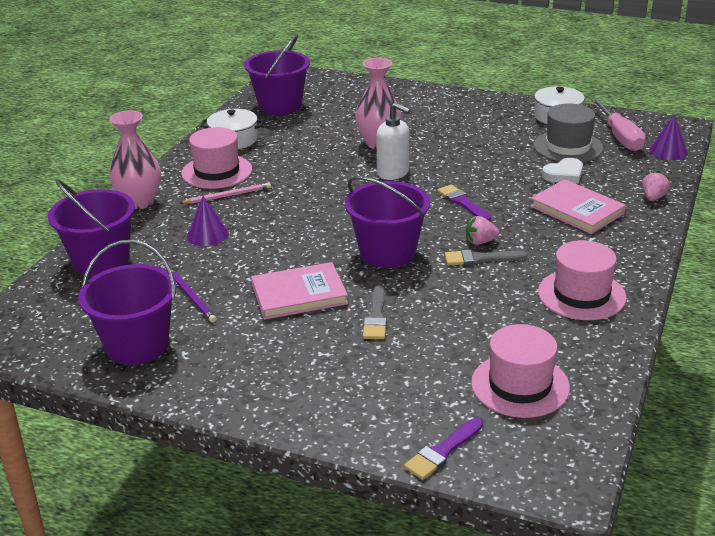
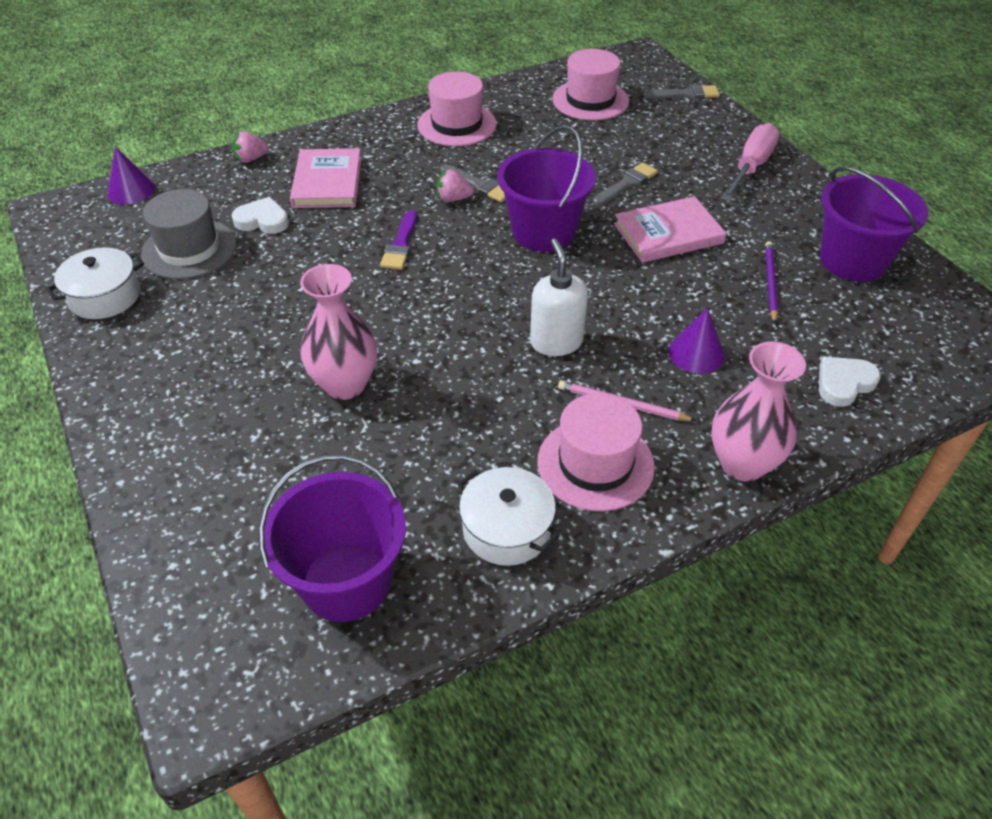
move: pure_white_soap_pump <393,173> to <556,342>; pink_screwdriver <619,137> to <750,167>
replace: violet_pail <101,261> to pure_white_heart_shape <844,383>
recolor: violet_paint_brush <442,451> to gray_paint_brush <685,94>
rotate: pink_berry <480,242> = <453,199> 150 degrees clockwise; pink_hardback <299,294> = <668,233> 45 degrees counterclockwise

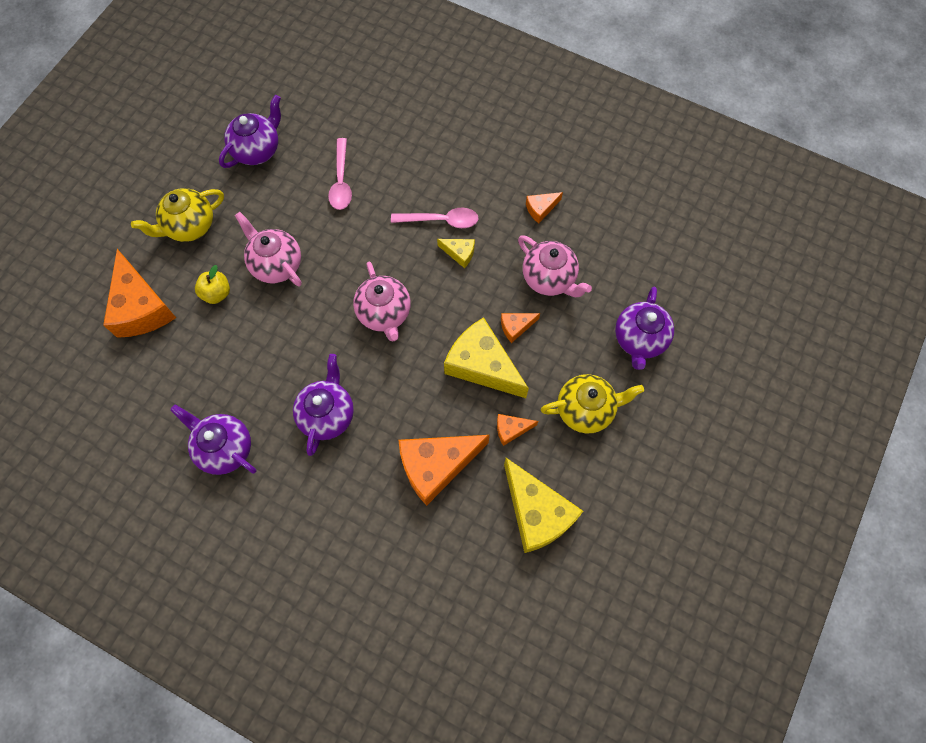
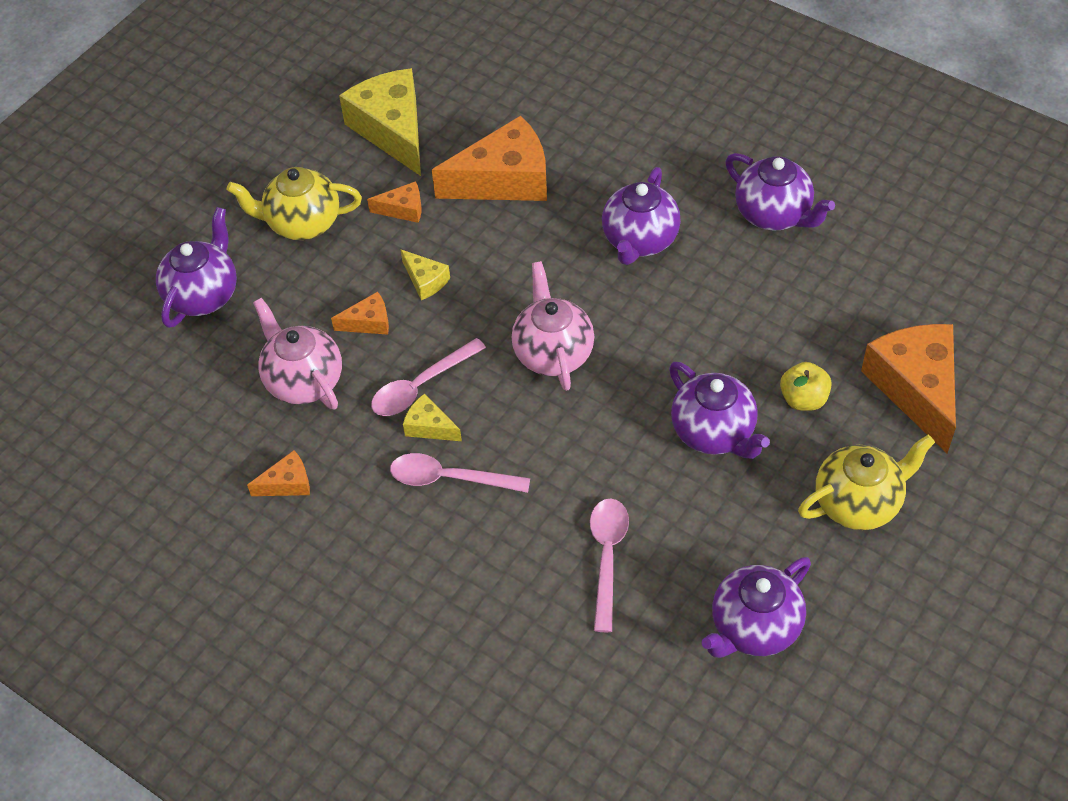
insert: pink_tablespoon <421,386>
recolor: pink_china_teapot <276,264> to violet_china_teapot <714,433>
resize: yellow_cheese <482,365> = <425,280> x0.46

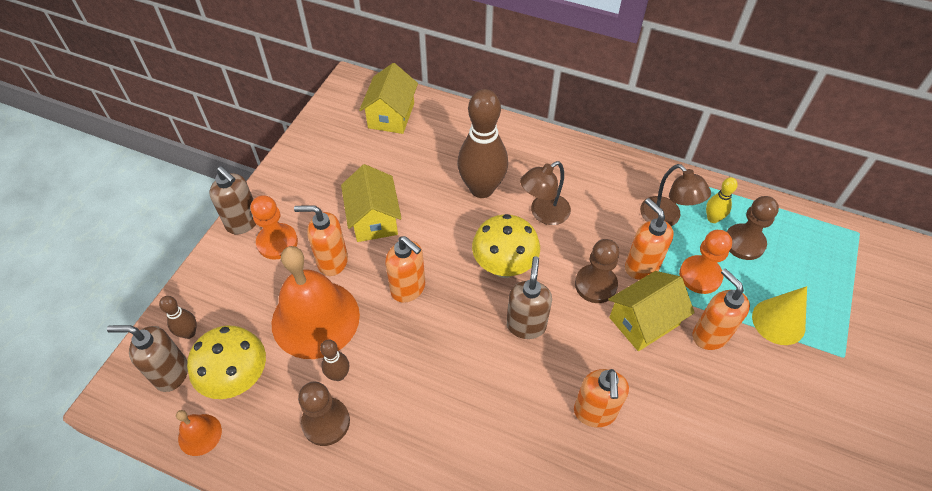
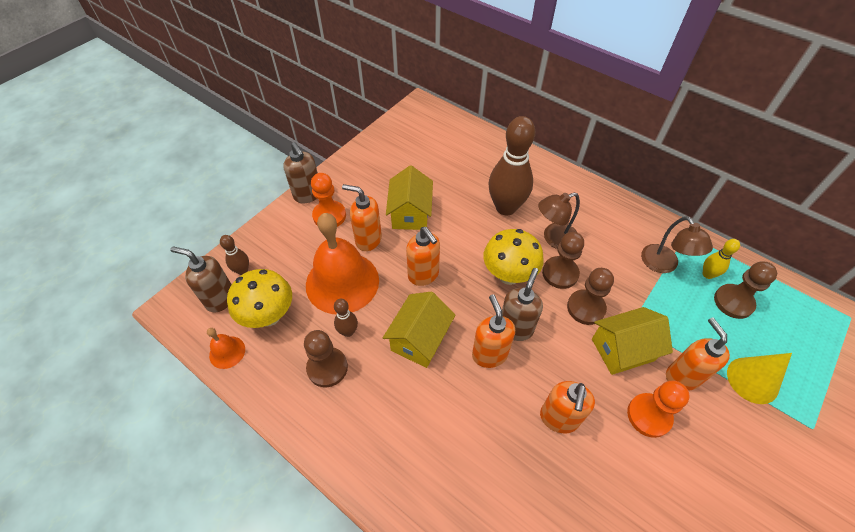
insert: russet_pawn <560,273>
move: yellow_cottage <391,115> to <419,339>; bright_orange_soap_pump <641,266> to <489,354>; bright_orange_pawn <700,276> to <649,416>

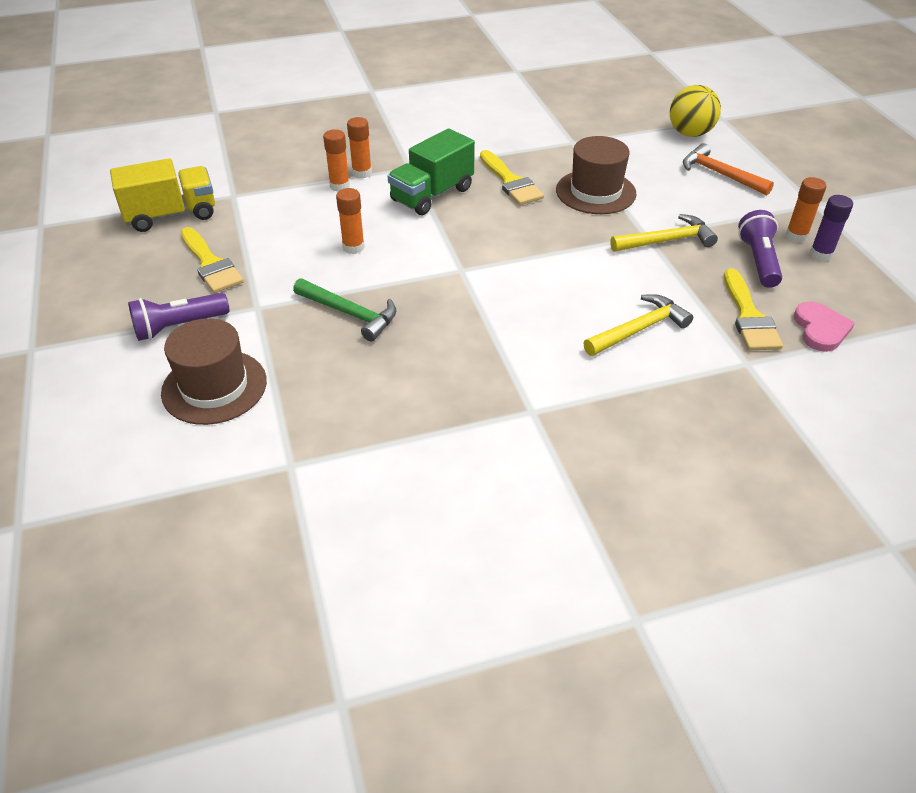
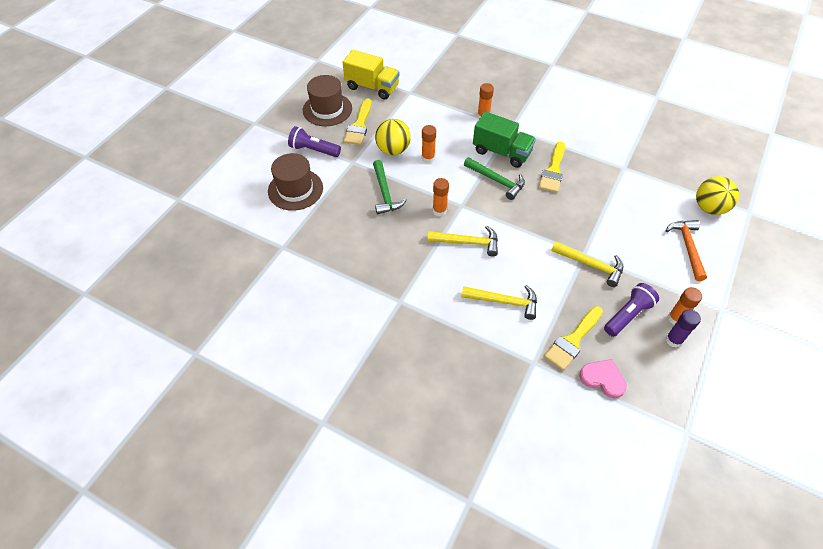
insert: yellow_play_ball <393,150>; yellow_carpenter's_hammer <467,242>; leaf-green_carpenter's_hammer <496,180>
move: russet_tall_hat <595,192> to <327,109>; bright_orange_stick_of_glue <339,186> to <439,211>
rotate: leaf-green_lorry <432,195> = <501,152> 150 degrees counterclockwise; pink_heart_shape <820,329> = <603,379> 105 degrees counterclockwise

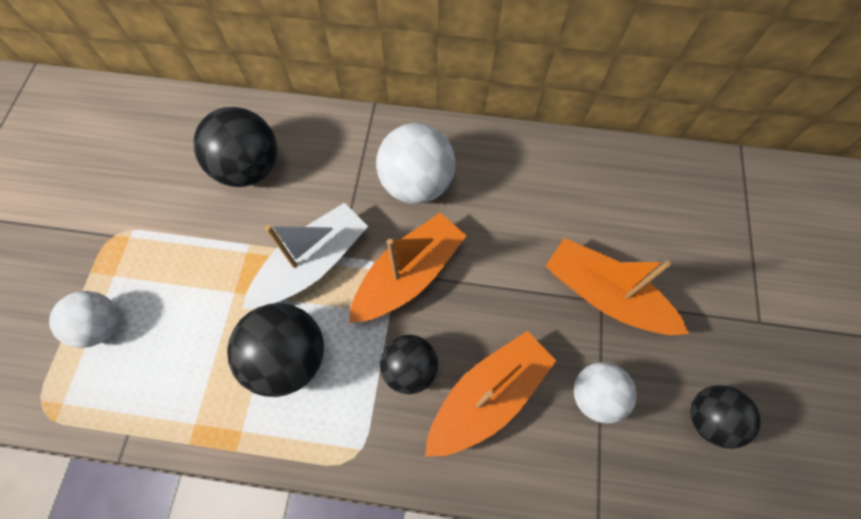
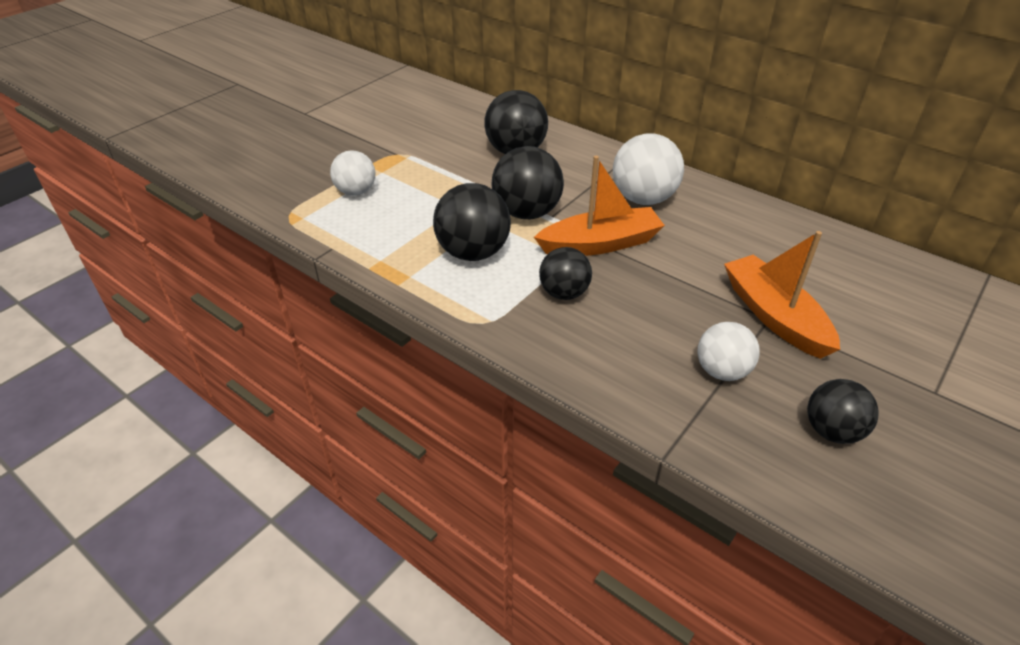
delete: bright_orange_boat <488,396>
replace: pure_white_boat <312,264> to jet-black_play_ball <527,213>

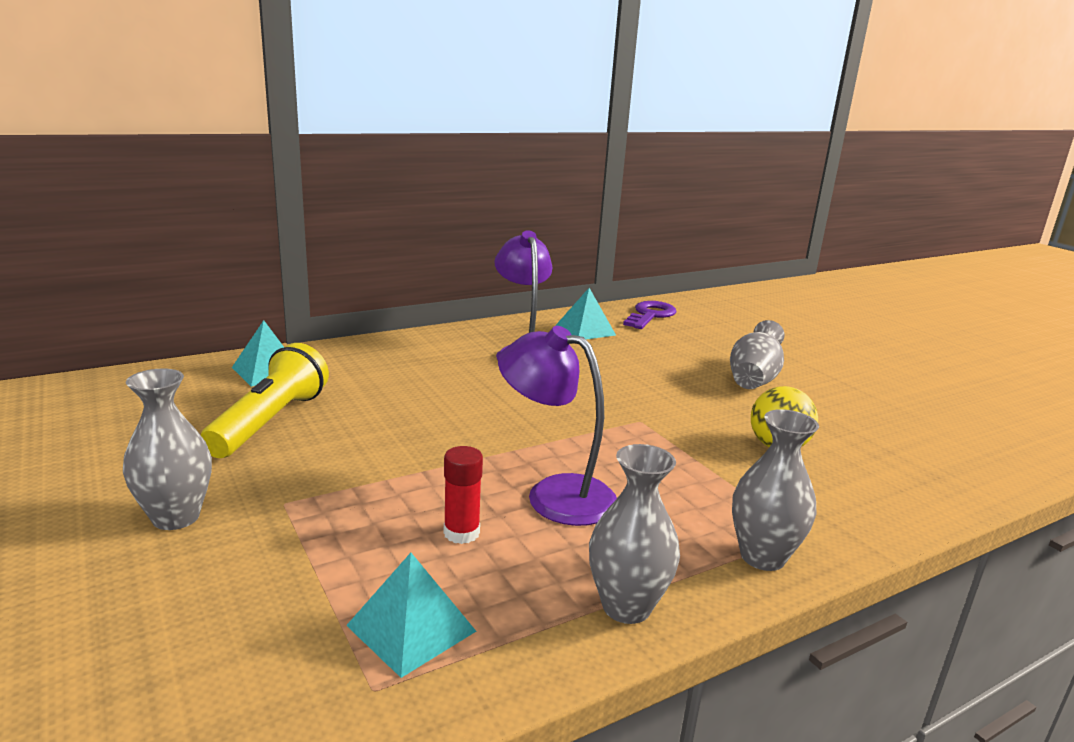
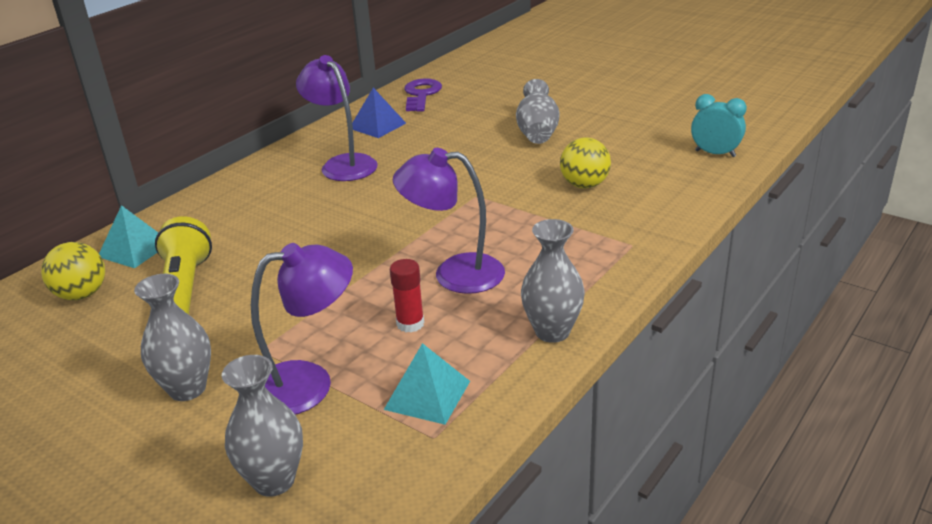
insert: yellow_play_ball <82,294>; violet_lamp <308,384>; aqua_clock <715,153>
move: gray_tall_vase <762,557> to <274,480>
recolor: aqua_pyramid <585,330> to cobalt_pyramid <377,126>

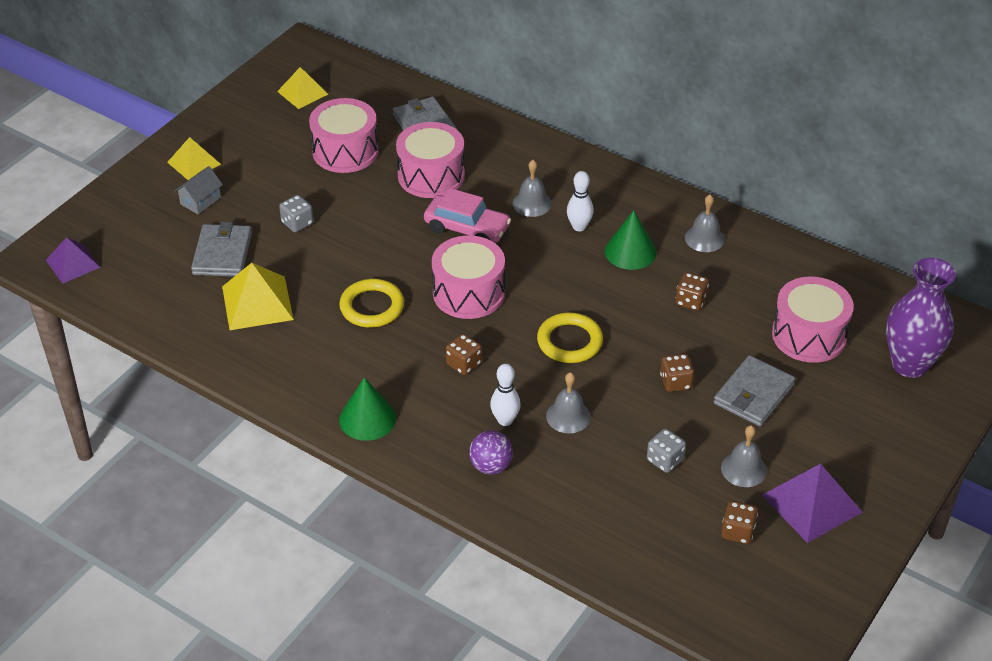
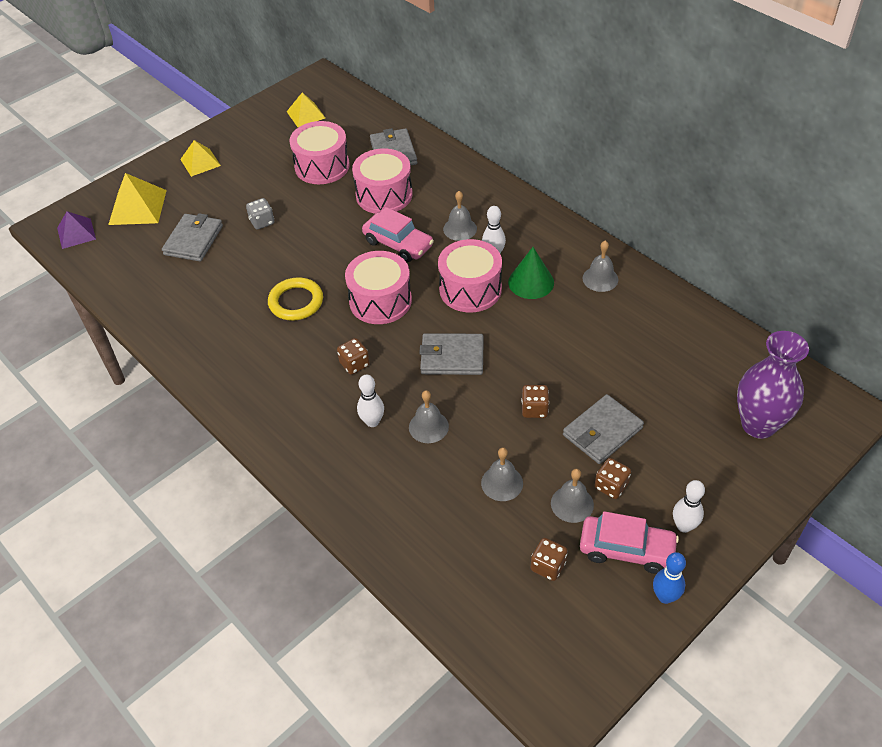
delete: gray_cottage <200,201>; leaf-green_solid_cone <367,418>; violet_play_ball <491,466>
insert: cobalt_skittle <665,596>; pure_white_skittle <684,526>
move: yellow_pyramid <257,303> to <137,207>; pink_snare_drum <809,335> to <470,289>; russet_die <691,301> to <611,486>
replace: yellow_hoop <569,341> to gray_card_wallet <452,357>; gray_die <665,460> to gray_hand_bell <502,483>; violet_pyramid <811,503> to pink_toy_car <626,549>

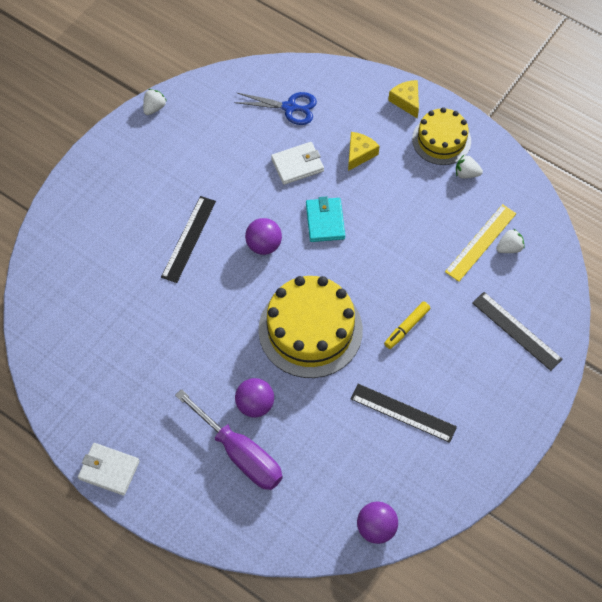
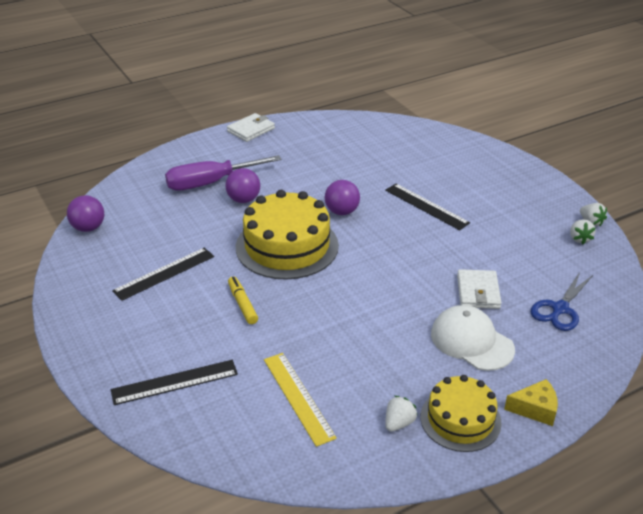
delete: aqua_card_wallet <325,221>
move: violet_play_ball <264,245> to <342,212>; pure_white_berry <509,248> to <579,239>
replace: yellow_cheese <359,154> to pure_white_peaked_cap <471,341>

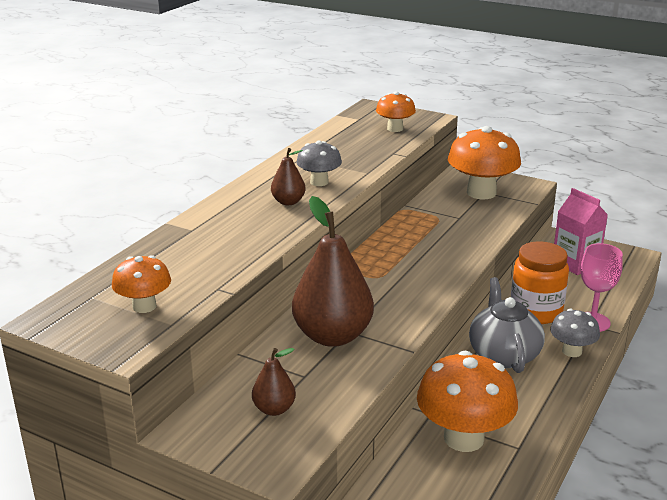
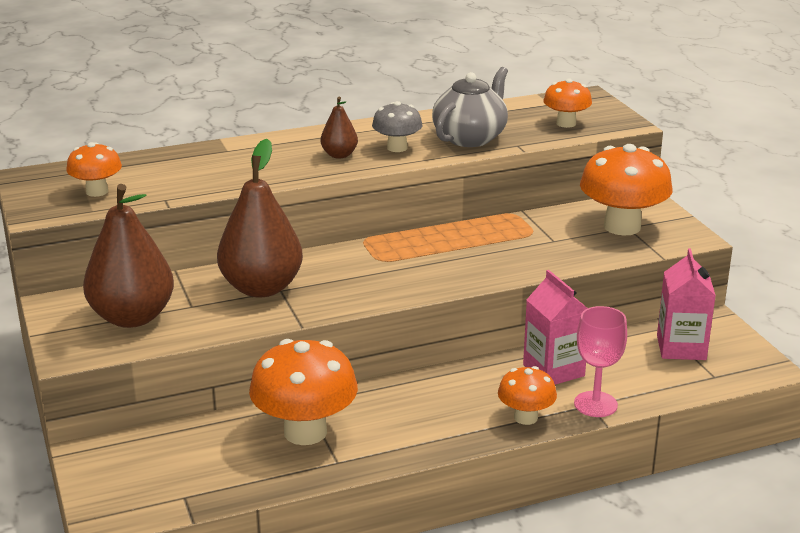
move: gray_china_teapot <503,354> to <470,138>
replace: bright_orange_jam_jar <536,312> to pink_carton <553,370>
recolor: gray_fungus <572,351> to bright_orange_fungus <525,417>
resize: russet_pear_fruit <274,409> = <132,317> x2.08

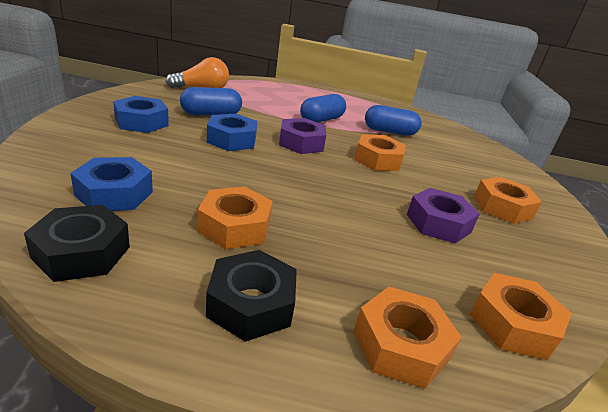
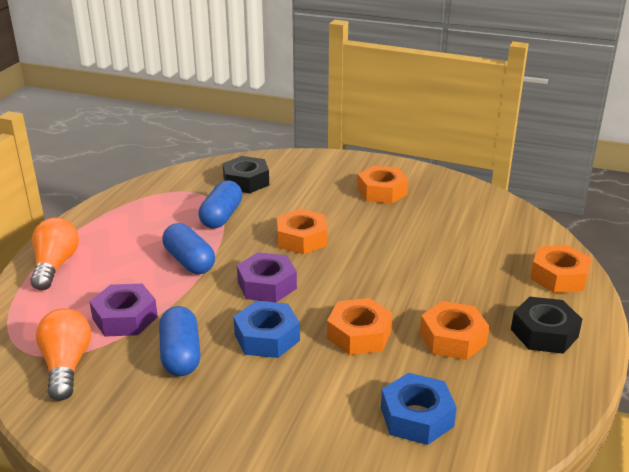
delete: cobalt_nut <141,122>
insert: bright_orange_bulb <55,266>
move: violet_nut <438,223> to <125,318>; jet-black_nut <82,252> to <246,181>; bright_orange_nut <512,324> to <359,334>

